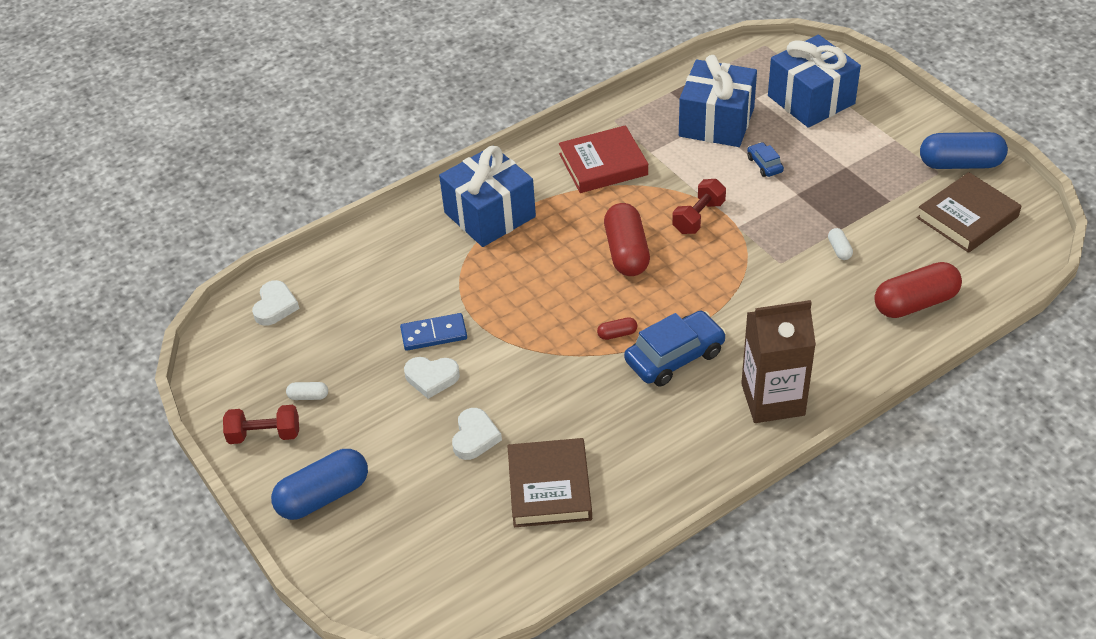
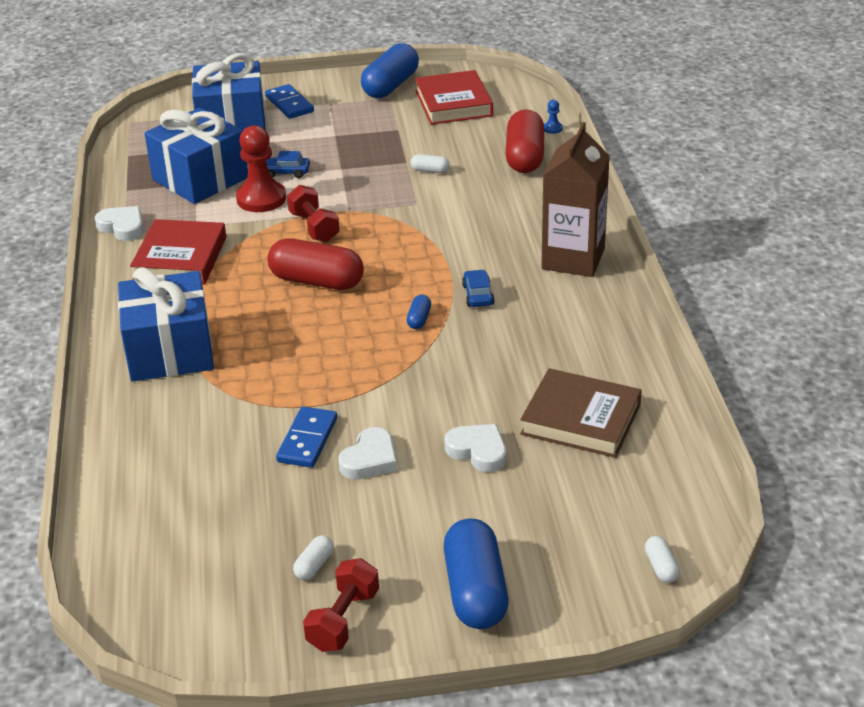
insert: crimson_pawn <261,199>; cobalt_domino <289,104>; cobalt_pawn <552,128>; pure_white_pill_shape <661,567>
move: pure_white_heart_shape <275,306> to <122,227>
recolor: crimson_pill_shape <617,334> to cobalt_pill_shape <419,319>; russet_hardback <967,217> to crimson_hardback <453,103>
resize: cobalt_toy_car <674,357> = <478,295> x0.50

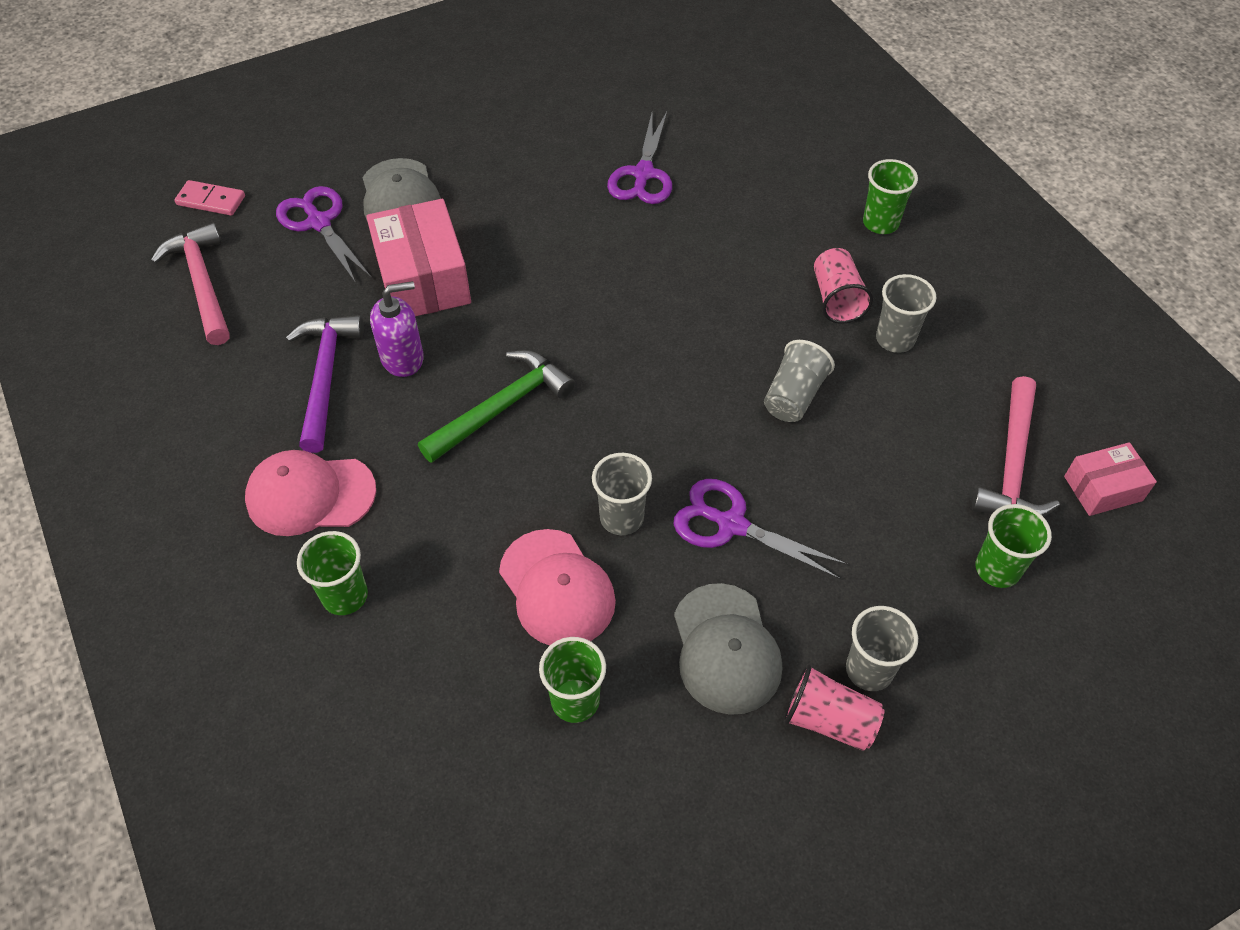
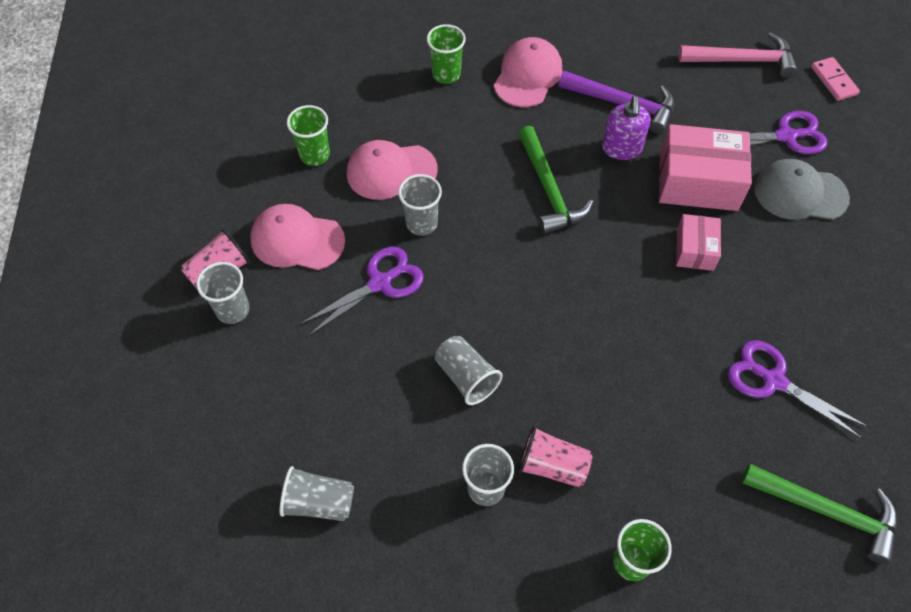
delete: leaf-green_beaker <997,569>
insert: leaf-green_carpenter's_hammer <826,511>
move: pink_box <1103,488> to <695,249>
replace: pink_carpenter's_hammer <1012,464> to gray_beaker <319,502>
recolor: gray_peaked_cap <726,649> to pink_peaked_cap <297,240>
rotate: pink_domino <211,200> = <834,81> 60 degrees counterclockwise

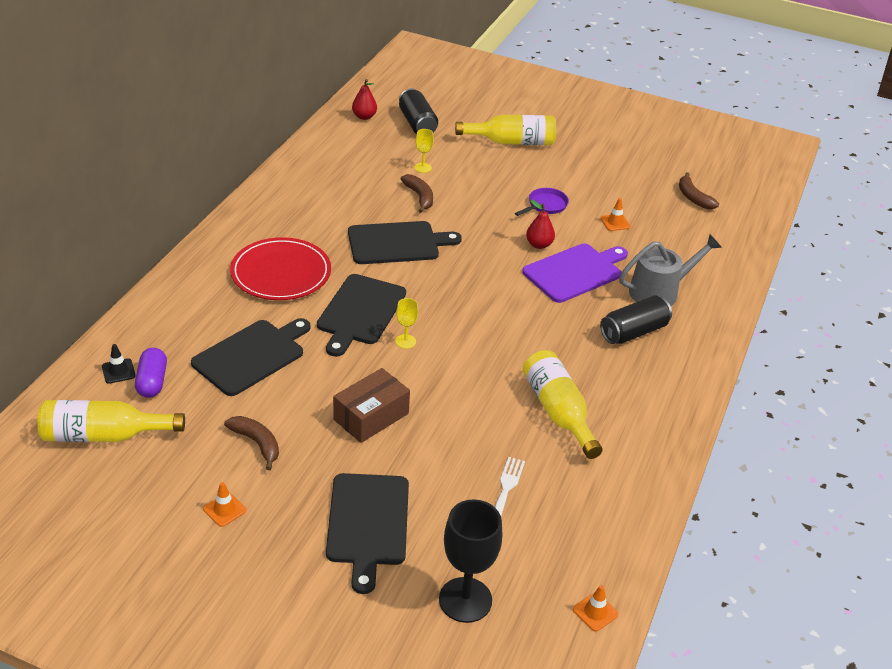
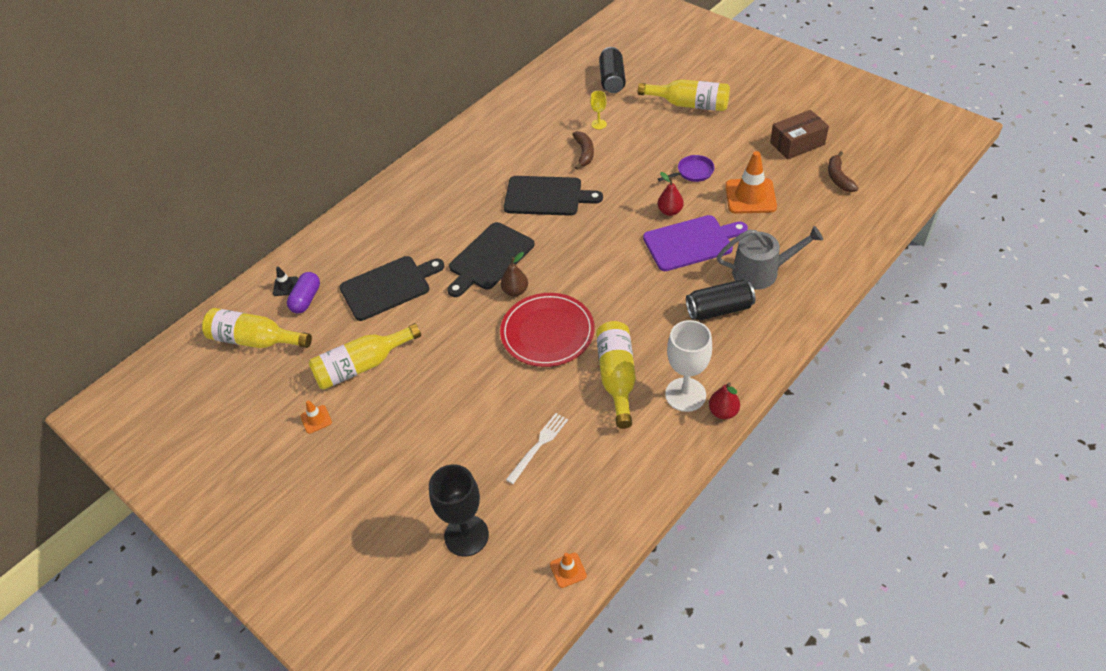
delete: jet-black_cutting_board <367,524>
insert: pure_white_chalice <685,394>
move: crimson_flat_dish <281,273> to <547,332>; crimson_pear_fruit <364,117> to <723,412>; russet_box <371,416> to <797,143>
replace: russet_banana <257,443> to yellow_flask <362,366>; yellow_chalice <405,341> to russet_pear_fruit <515,291>
resize: bright_orange_road_cone <615,222> = <750,196> x2.09

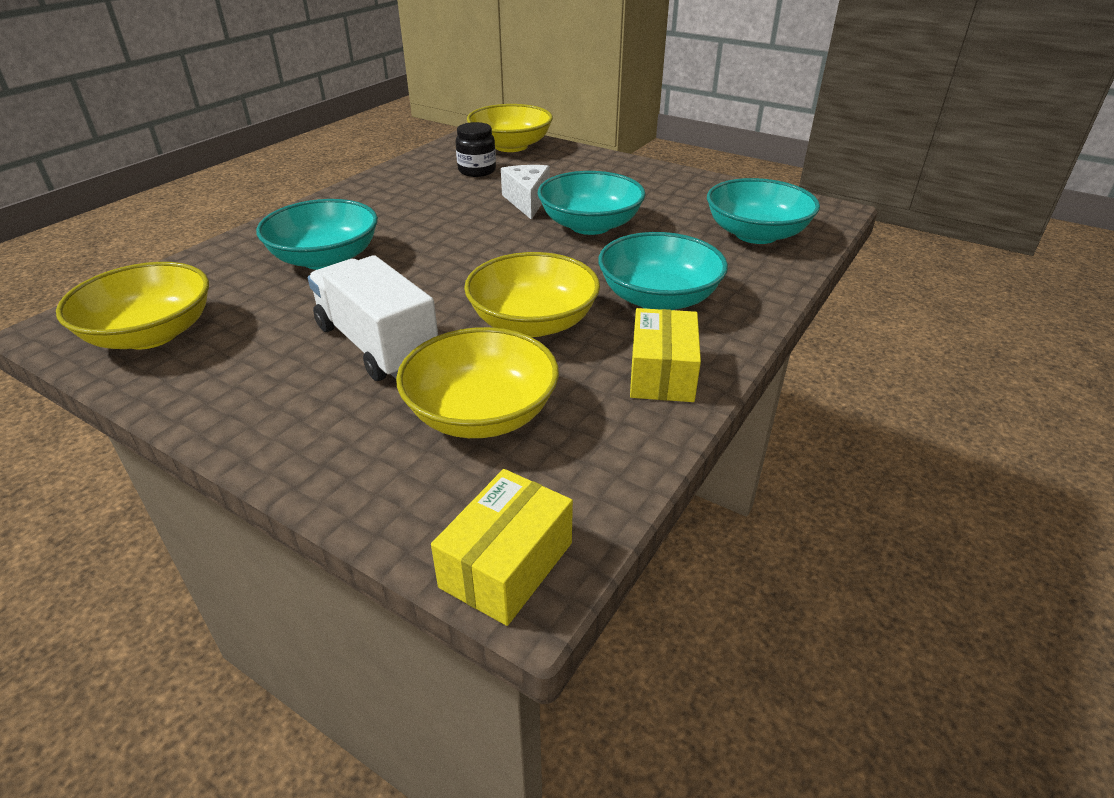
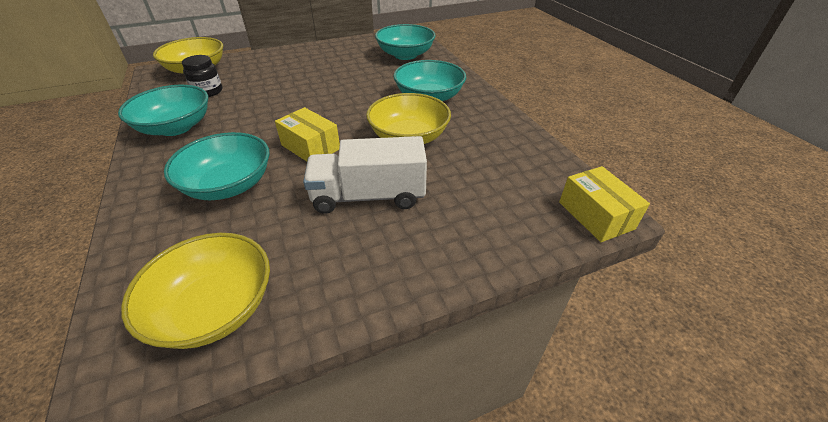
delete: yellow_bowl <481,413>; pure_white_cheese <527,201>
move: aqua_bowl <590,225> to <176,127>; yellow_box <662,373> to <310,147>

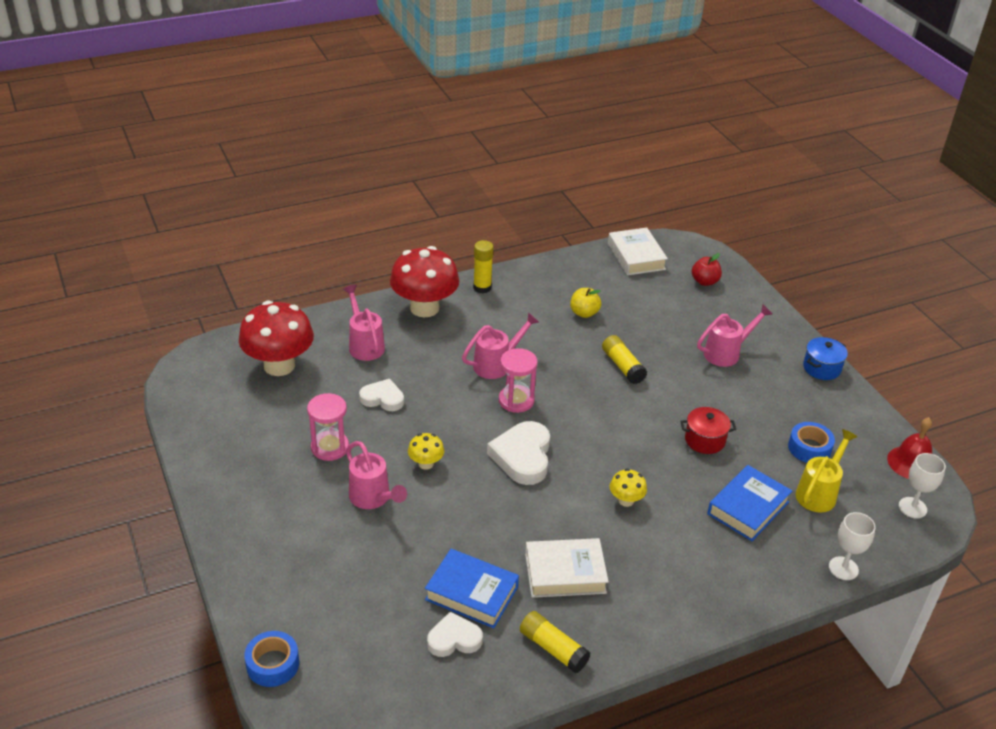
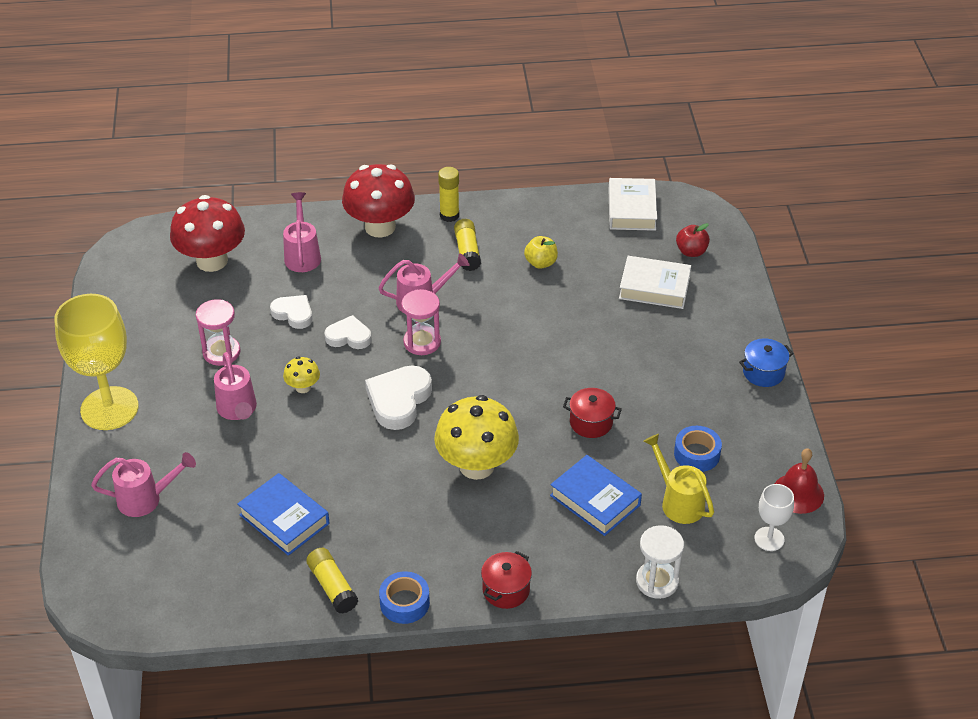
insert: yellow_chalice <109,408>; crimson_stockpot <506,590>
move: pink_watering_pot <726,353> to <146,499>; pure_white_heart_shape <454,639> to <349,336>; cobalt_tape <273,664> to <404,603>; yellow_stick_of_glue <623,366> to <467,252>; pure_white_hardback <565,573> to <654,287>
replace: pure_white_chalice <843,568> to pure_white_sand_timer <657,581>
rotate: cobalt_hardback <748,508> = <595,500> 75 degrees clockwise; yellow_watering_pot <819,493> = <678,502> 90 degrees counterclockwise
resize: yellow_fungus <626,500> = <476,465> x2.18

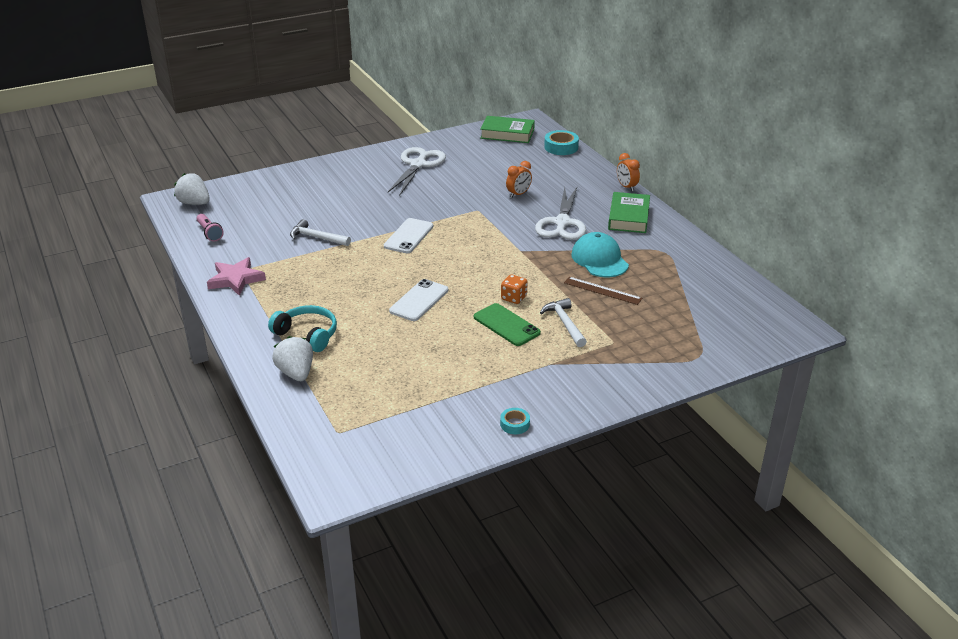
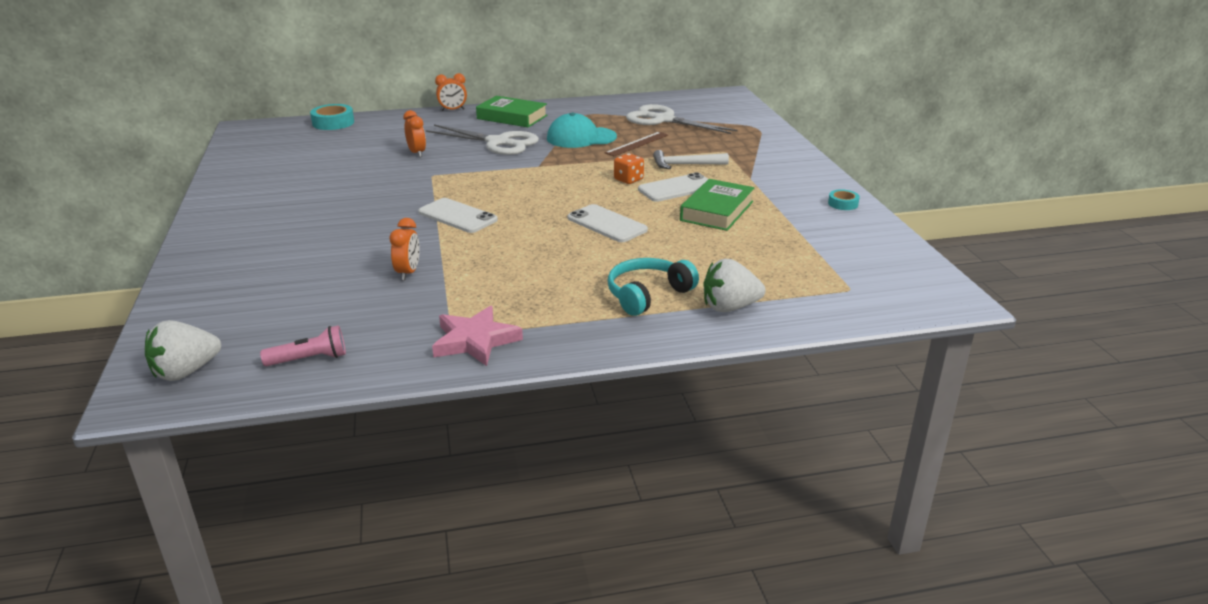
move: pure_white_pair_of_scissors <418,165> to <663,120>; leaf-green_hardback <507,134> to <717,211>
replace: pure_white_carpenter's_hammer <317,238> to bright_orange_clock <408,273>
recolor: leaf-green_smartphone <506,325> to pure_white_smartphone <677,188>

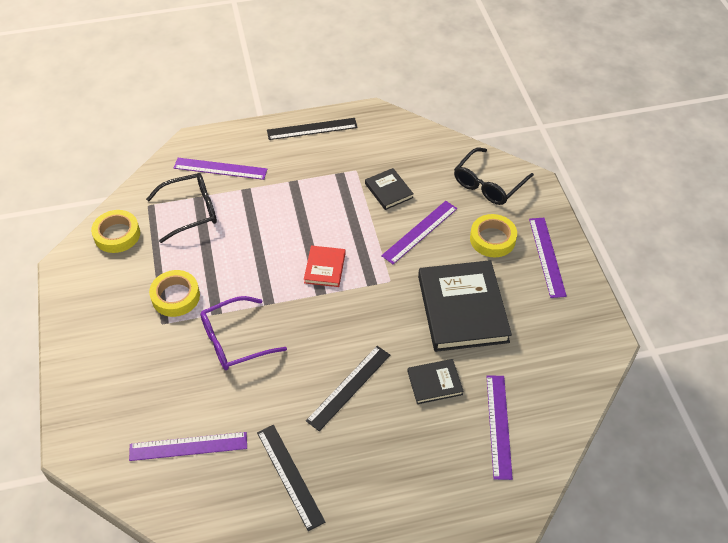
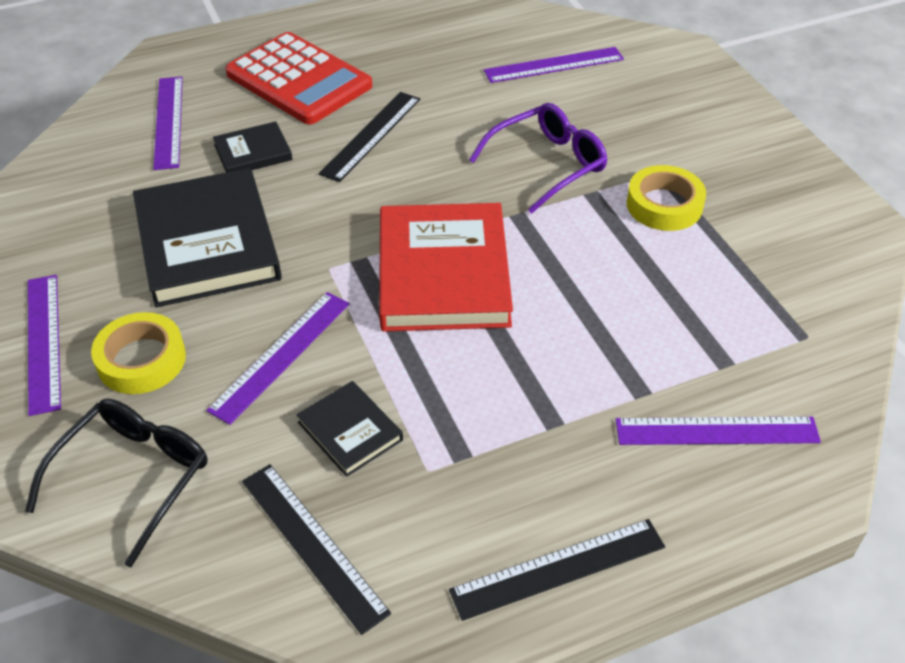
delete: yellow_tape <117,235>; jet-black_spectacles <190,211>
insert: crimson_calculator <299,80>
move: jet-black_straightedge <290,476> to <313,545>
resize: crimson_hardback <325,268> = <443,273> x2.06

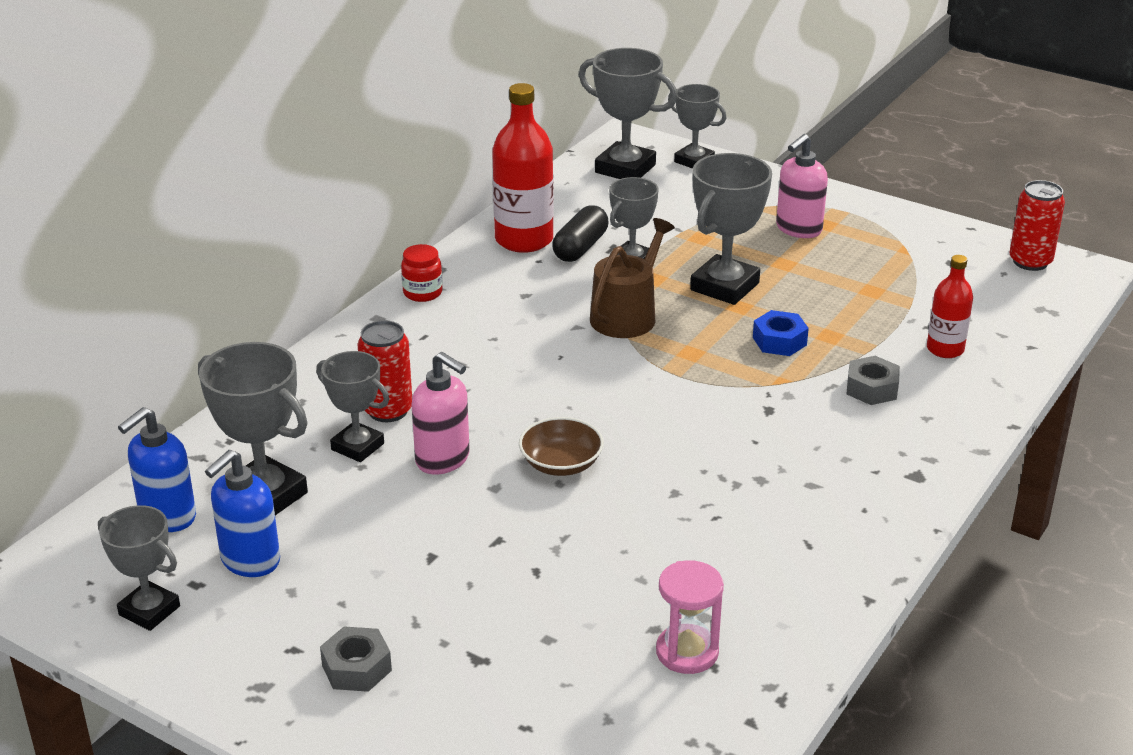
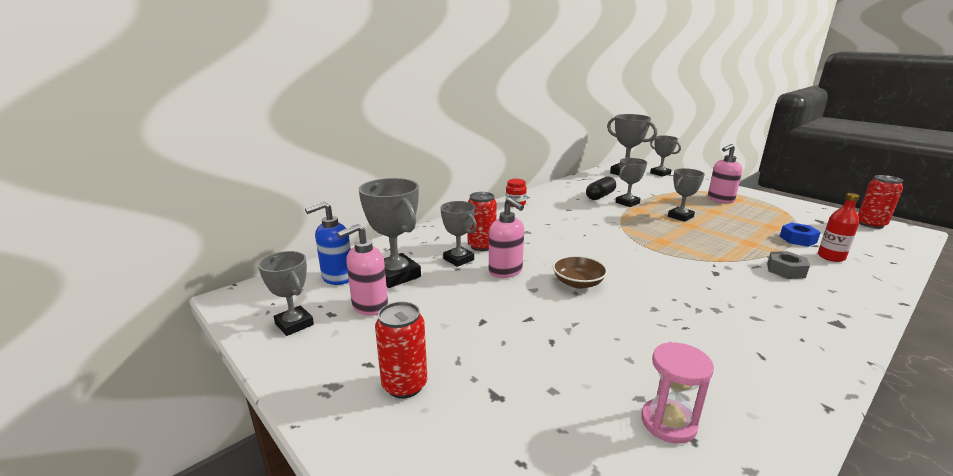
delete: crimson_flask <524,240>; russet_watering_pot <627,315>
move: cobalt_nut <779,341> to <797,239>
replace: gray_nut <356,668> to crimson_soda_can <404,385>
recolor: cobalt_soap_pump <250,561> to pink_soap_pump <369,306>
resize: gray_prize_cup <724,286> = <680,217> x0.65

